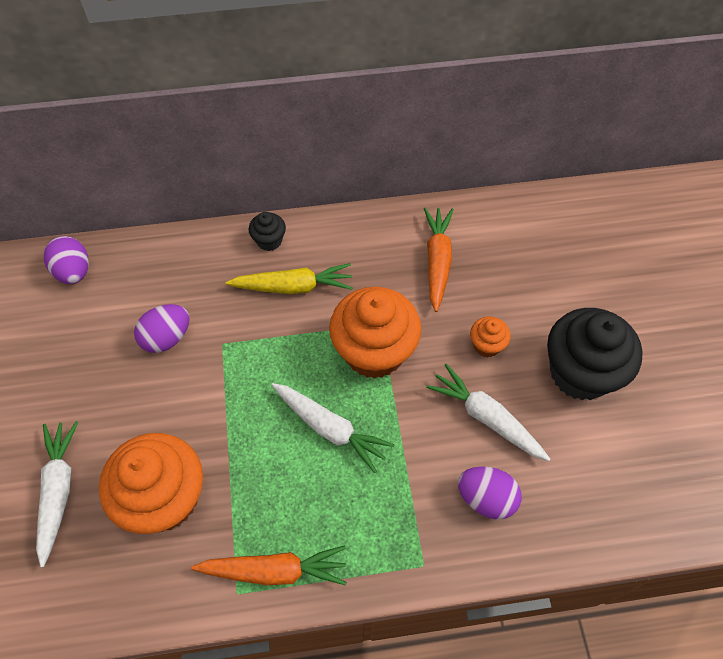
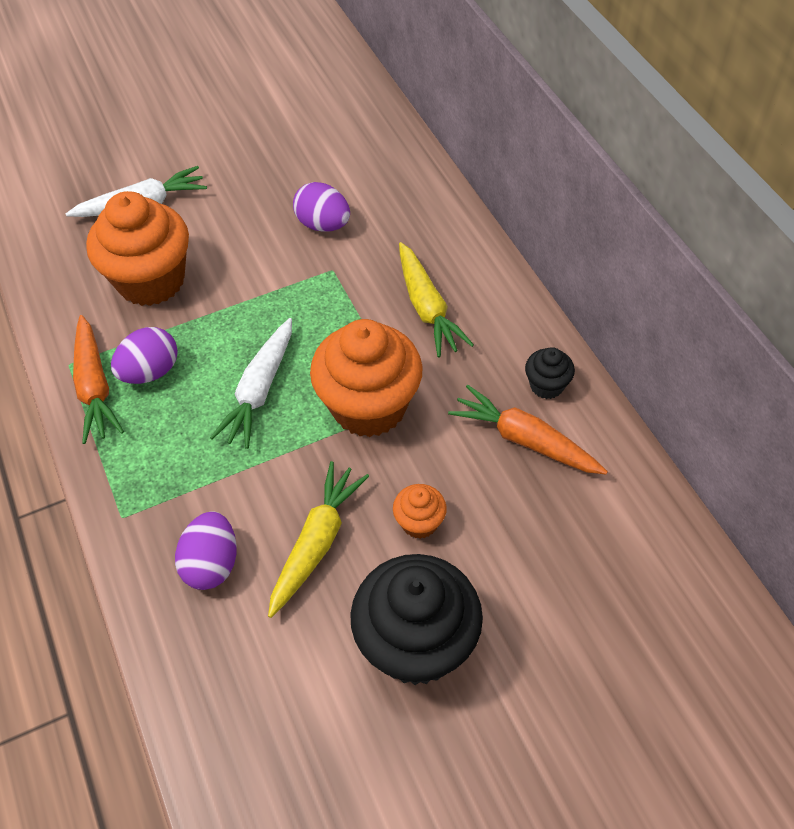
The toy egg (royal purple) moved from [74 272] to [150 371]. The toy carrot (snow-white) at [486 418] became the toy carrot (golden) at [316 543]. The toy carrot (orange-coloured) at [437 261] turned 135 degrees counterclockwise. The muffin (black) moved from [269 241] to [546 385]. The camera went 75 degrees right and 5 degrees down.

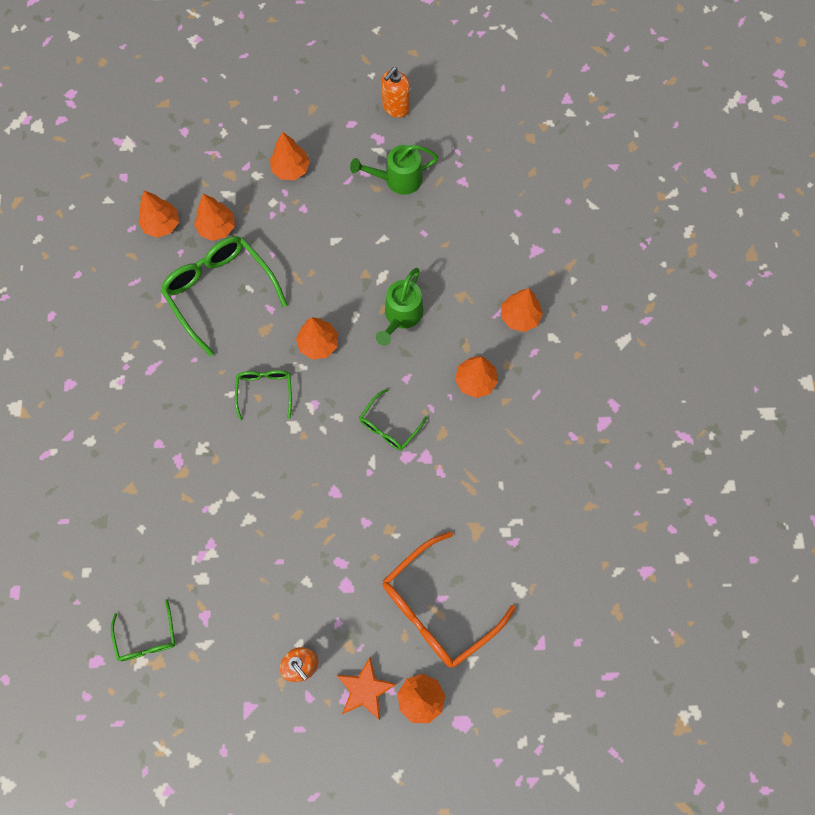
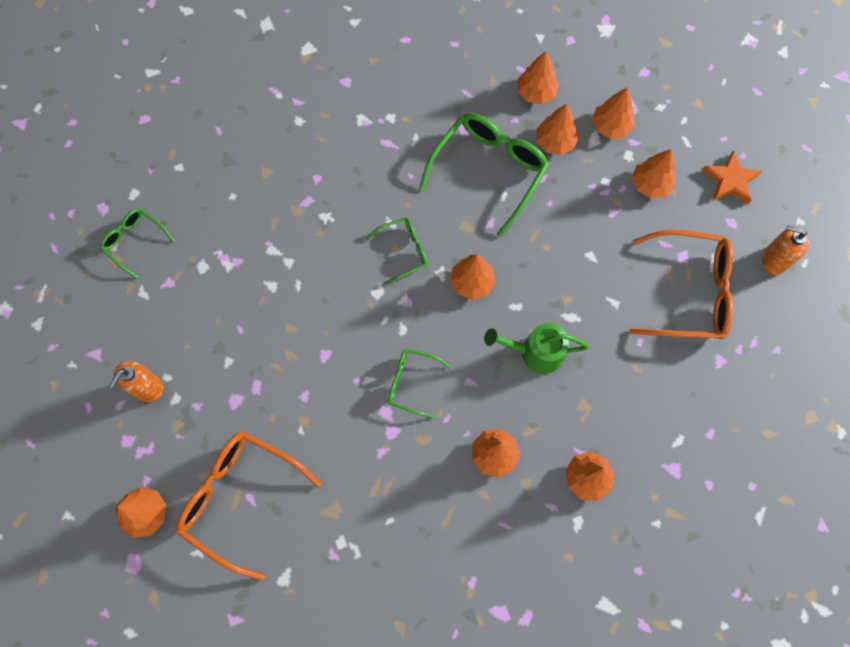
The glasses (leaf-green) at [147 638] turned 75 degrees clockwise. The fir tree (orange-coloured) at [610 126] appeared. The watering pot (leaf-green) at [397 179] was replaced by the glasses (orange-coloured) at [689 292]. The star (orange-coloured) moved from [365 689] to [730 181]. The camera went 70 degrees right and 0 degrees up.

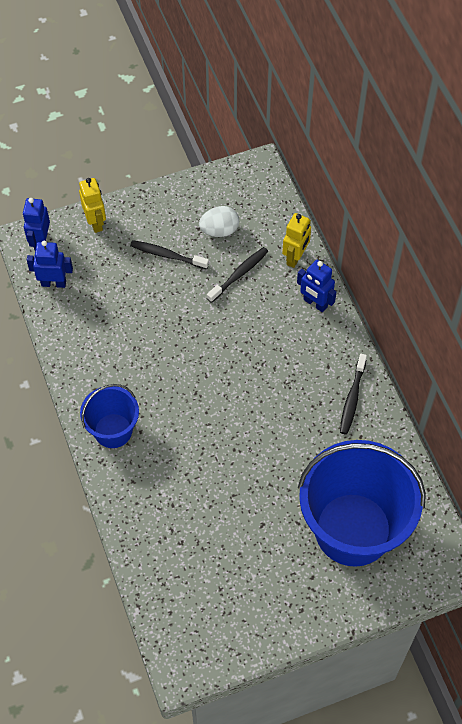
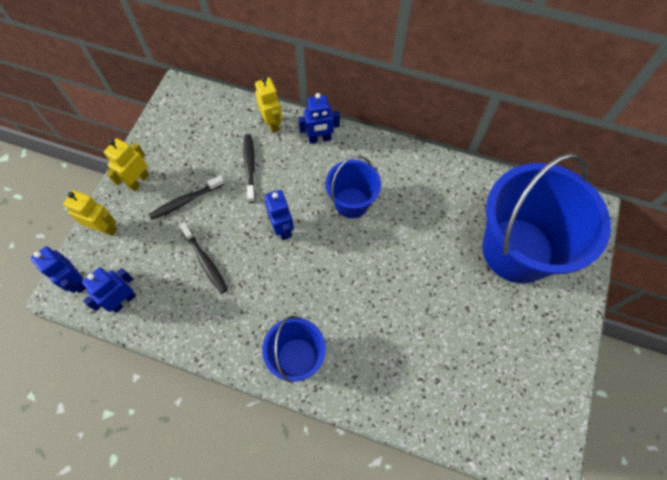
The toy robot (golden) at [138 181] appeared. The tooth brush (black) moved from [352 398] to [205 261]. The toy robot (blue) at [282 229] appeared. The sand bucket (blue) at [351 202] appeared. The toy egg (snow-white) at [219 230] disappeared. The camera went 50 degrees left and 5 degrees up.

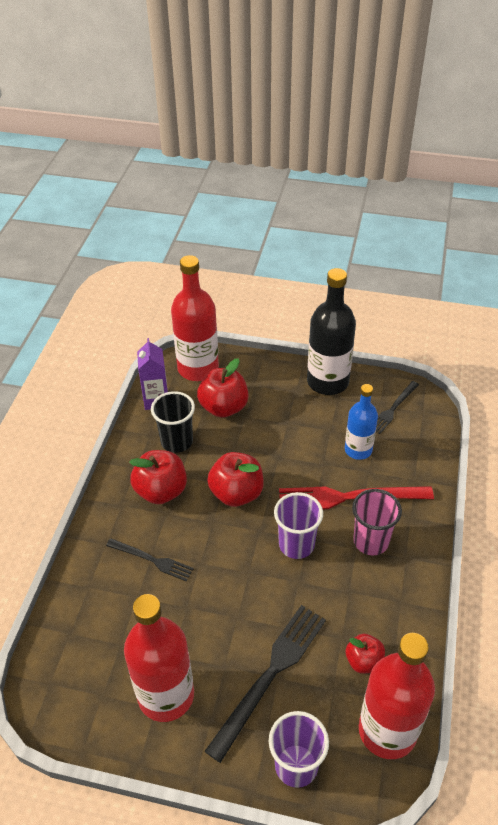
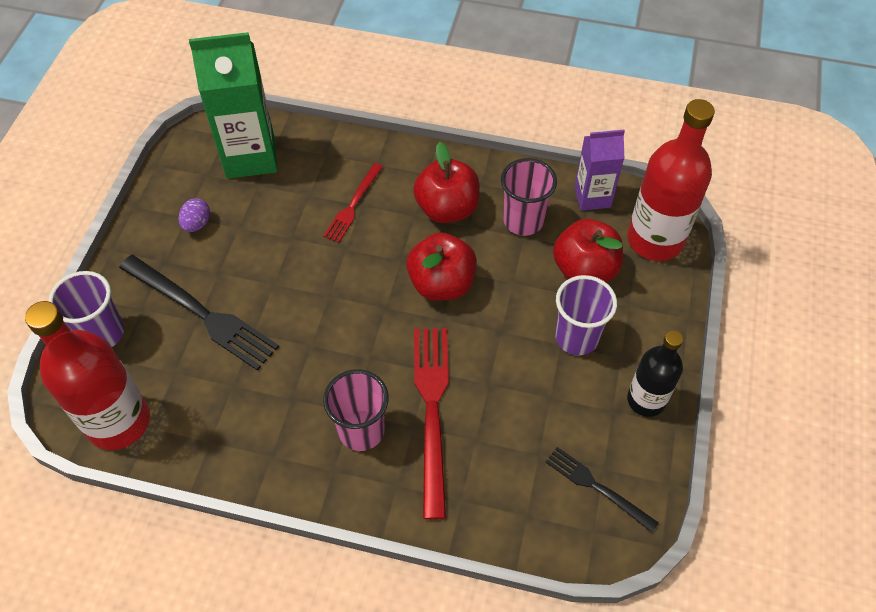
The bottle (crimson) at [166 695] was replaced by the toy egg (royal purple) at [197 224]. The juice carton (leaf-green) at [250 156] appeared. The table fork (black) at [152 560] became the table fork (crimson) at [353 205]. The tumbler (black) at [177 441] became the tumbler (pink) at [523 221]. The tumbler (royal purple) moved from [296 545] to [576 337]. The bottle (black) at [327 381] changed to 0.61 times the size. The bottle (blue) at [358 450] disappeared. The toy apple (crimson) at [364 661] disappeared. The camera went 90 degrees right and 10 degrees up.

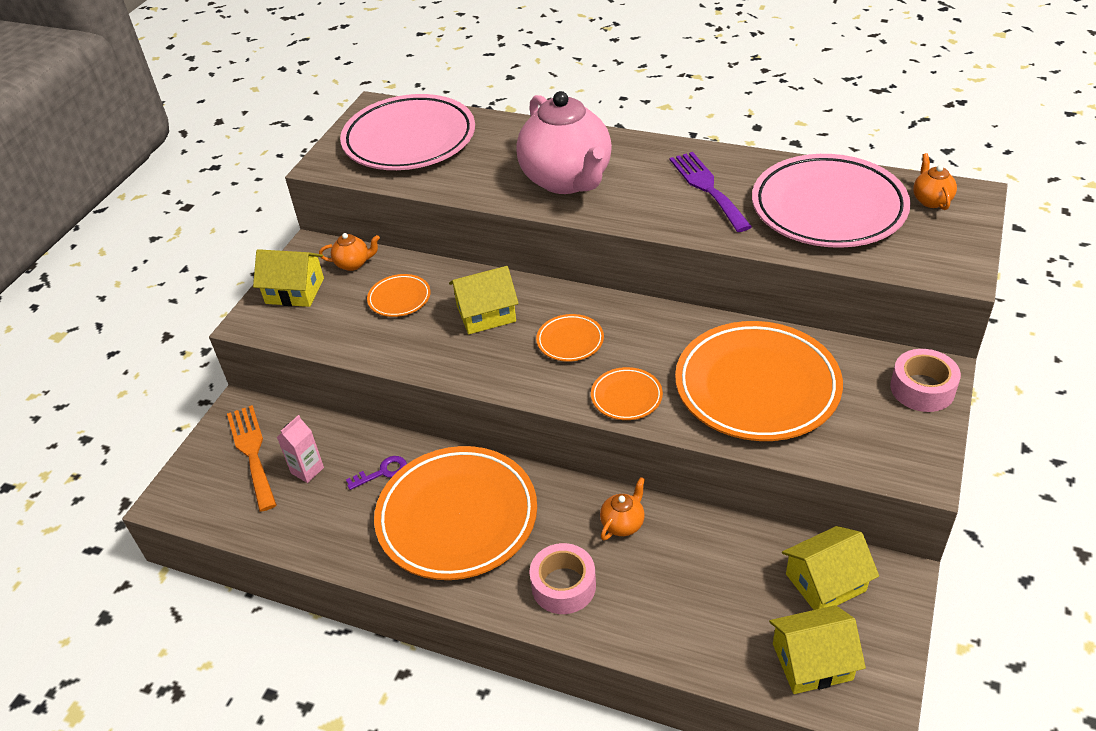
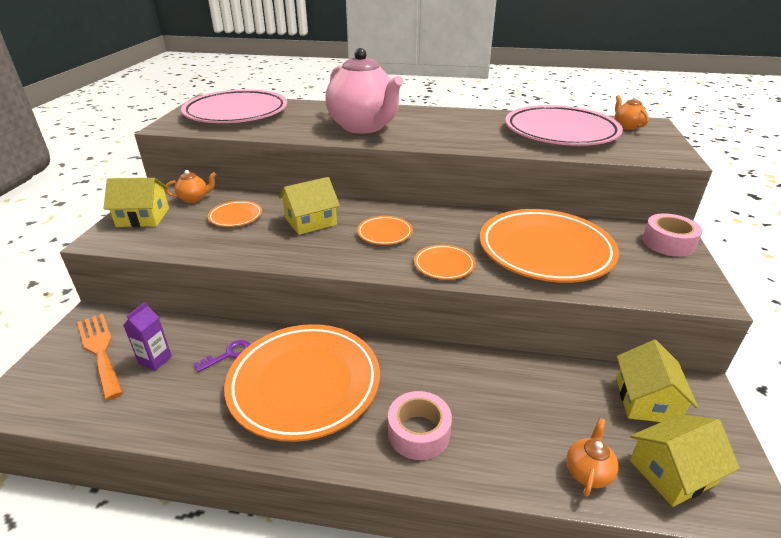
The juice carton (pink) at [307 470] became the juice carton (royal purple) at [155 360]. The teapot (orange-coloured) moved from [623 524] to [588 472]. The cottage (golden) at [825 582] turned 45 degrees counterclockwise. The table fork (royal purple) at [707 188] disappeared. The camera went 15 degrees left and 10 degrees down.

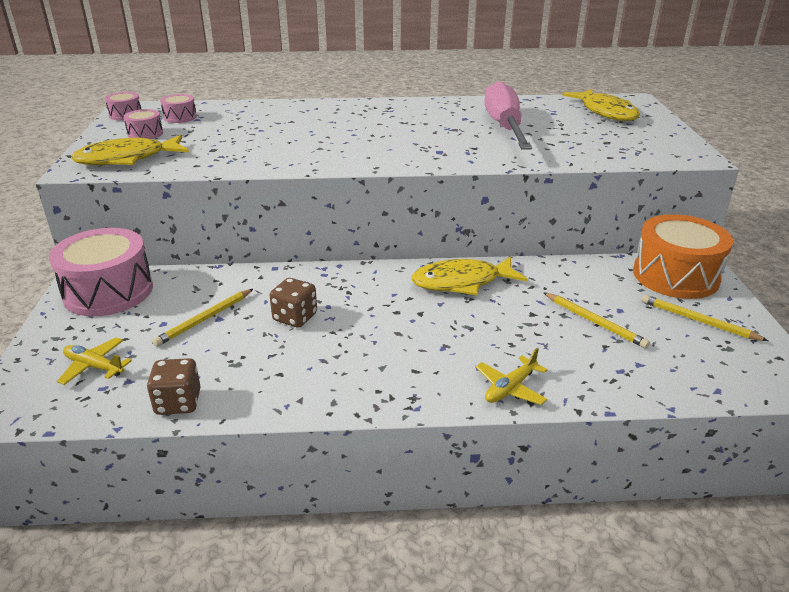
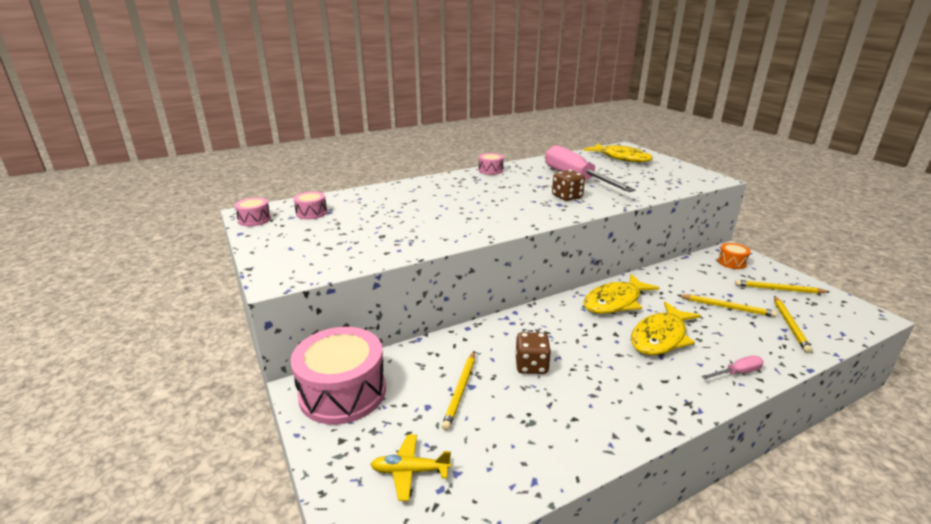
The drum (pink) moved from [145 134] to [490 170]. The game die (dark brown) moved from [178 402] to [567 197]. The fish (golden) moved from [127 159] to [660 337]. The plane (golden) at [510 388] was replaced by the hand screwdriver (pink) at [737 373]. The drum (orange-coloured) at [675 276] changed to 0.46 times the size. The wooden pencil (golden) at [789 325] appeared. The camera went 25 degrees left and 5 degrees down.

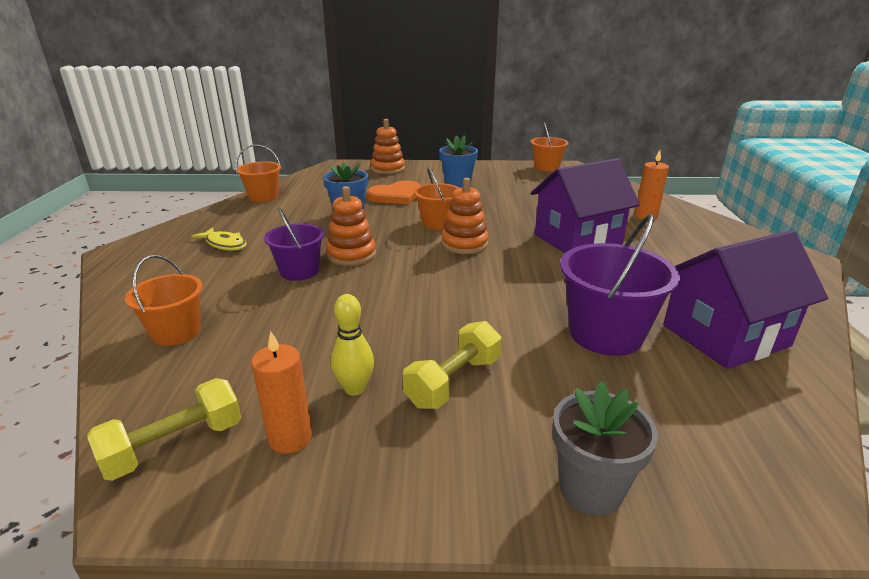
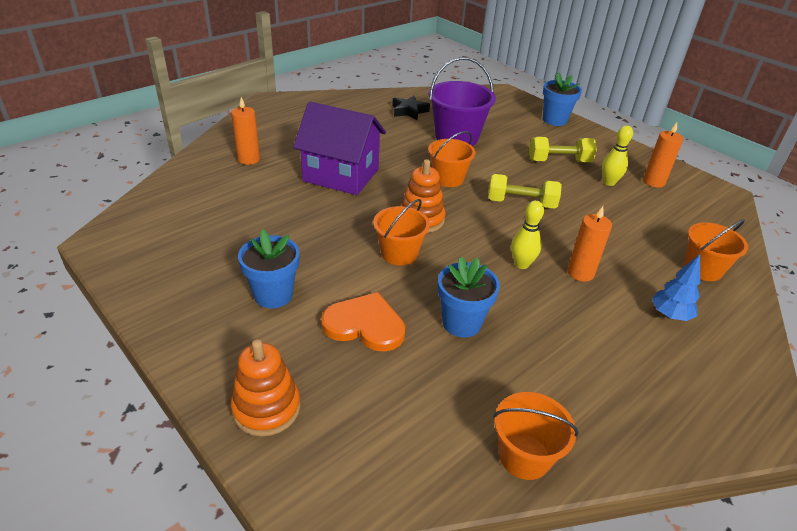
The cottage (royal purple) at [725 335] was replaced by the star (black) at [409 111]. The sand bucket (orange-coloured) moved from [546 167] to [448 178]. The dumbbell (golden) moved from [175 446] to [521 203]. The ring stacker (orange-coloured) at [351 255] was replaced by the skittle (golden) at [521 264]. The flower pot (ash-grey) at [590 489] became the flower pot (blue) at [554 120]. The sand bucket (royal purple) at [299 271] was replaced by the wax candle (orange-coloured) at [580 273]. The fir tree (blue) at [669 315] appeared. The fish (golden) at [224 244] disappeared. The camera went 135 degrees left and 10 degrees up.

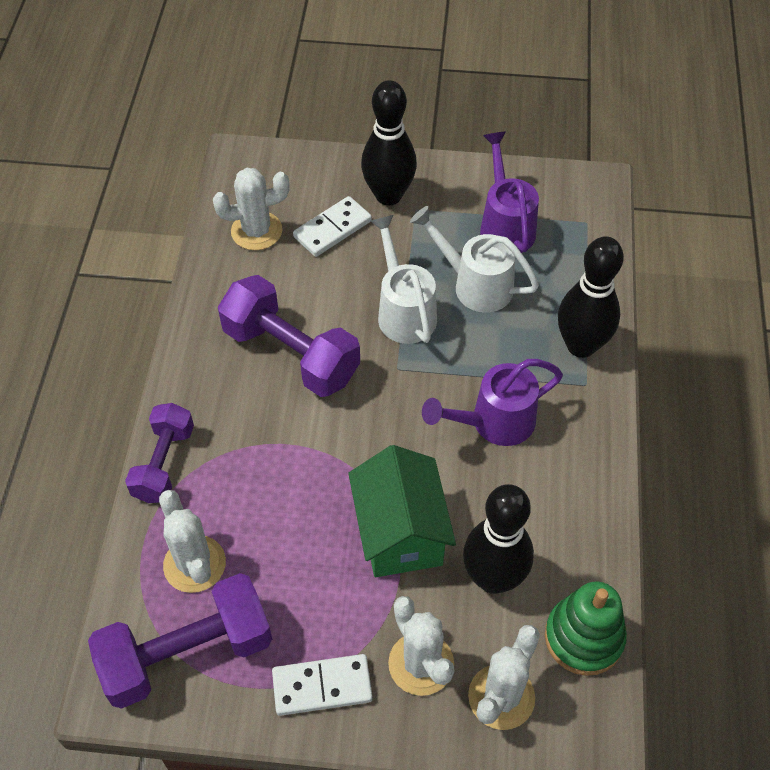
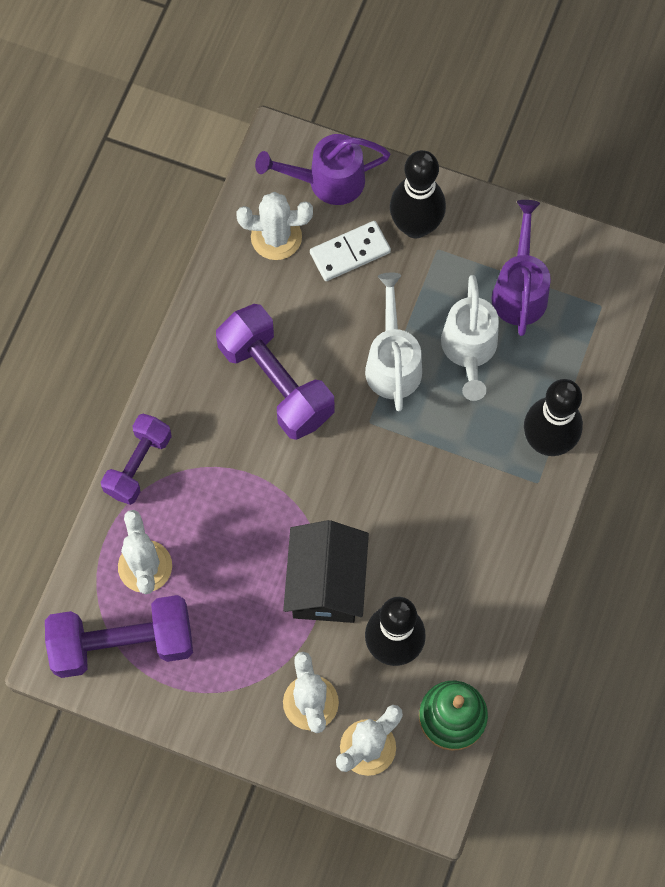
The watering pot (royal purple) moved from [494 422] to [327 181]. The cottage (leaf-green) at [400 533] became the cottage (black) at [326 583]. The watering pot (snow-white) at [475 284] turned 135 degrees counterclockwise. The domino piece (snow-white) at [322 686] disappeared. The camera went 15 degrees right and 15 degrees up.

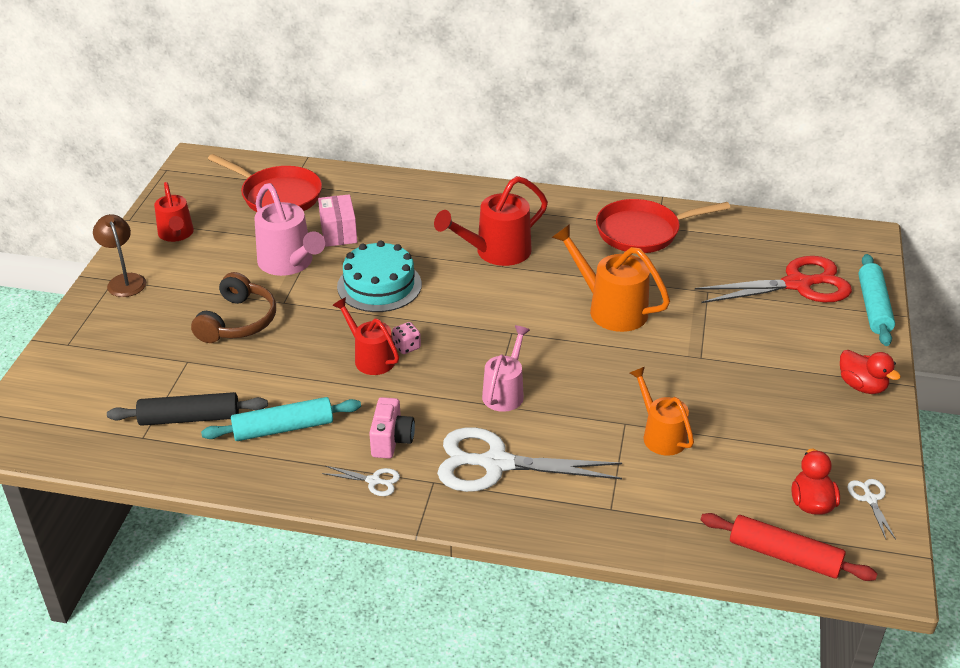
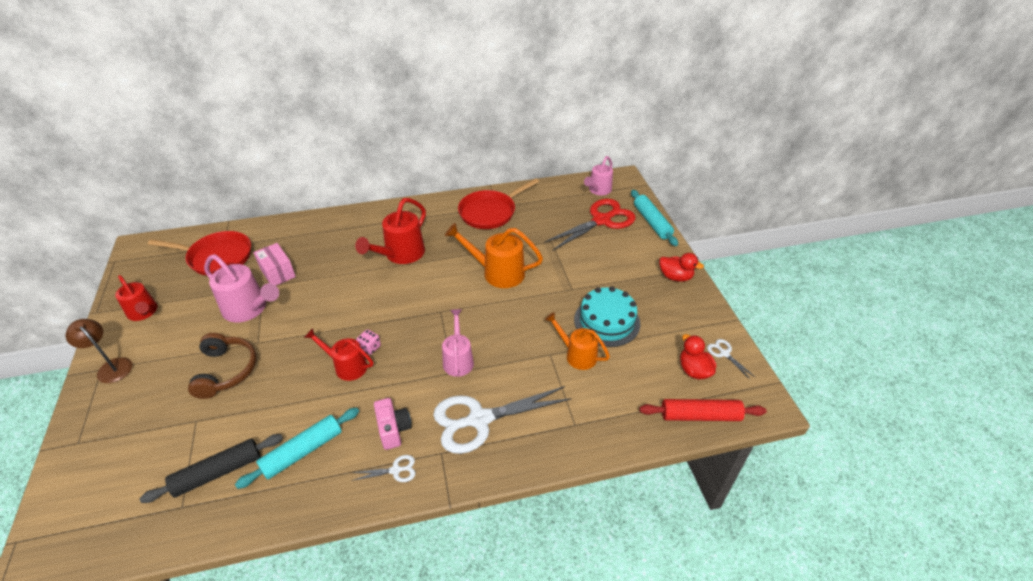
The gateau (turquoise) moved from [379 285] to [607 321]. The watering pot (pink) at [598 190] appeared. The camera went 25 degrees left and 5 degrees up.

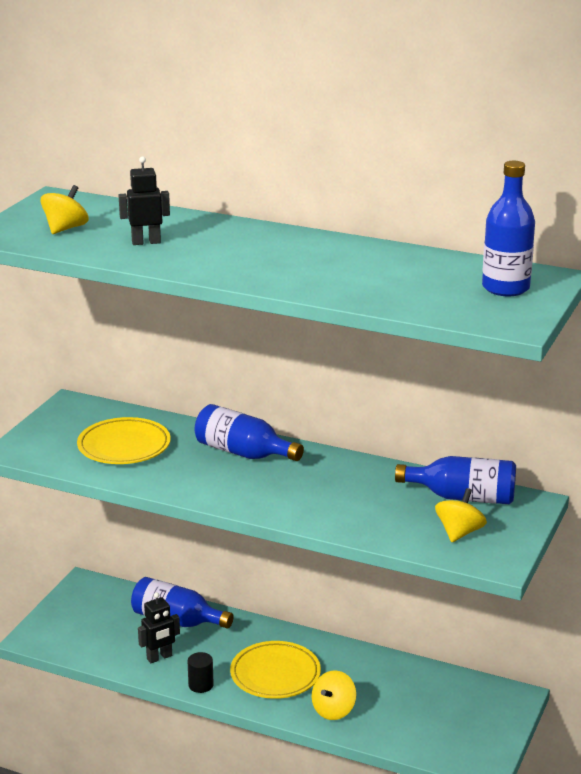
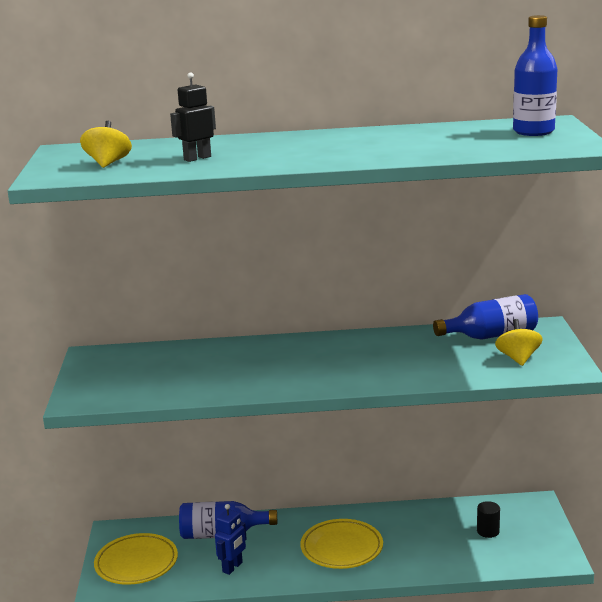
The dinner plate (golden) moved from [124 446] to [136 563]. The toy robot (black) at [159 657] became the toy robot (blue) at [233 567]. The cylinder (black) moved from [201 685] to [488 531]. The bottle (blue) at [243 453] disappeared. The toy top (golden) at [333 710] disappeared. The camera went 25 degrees left and 5 degrees down.

